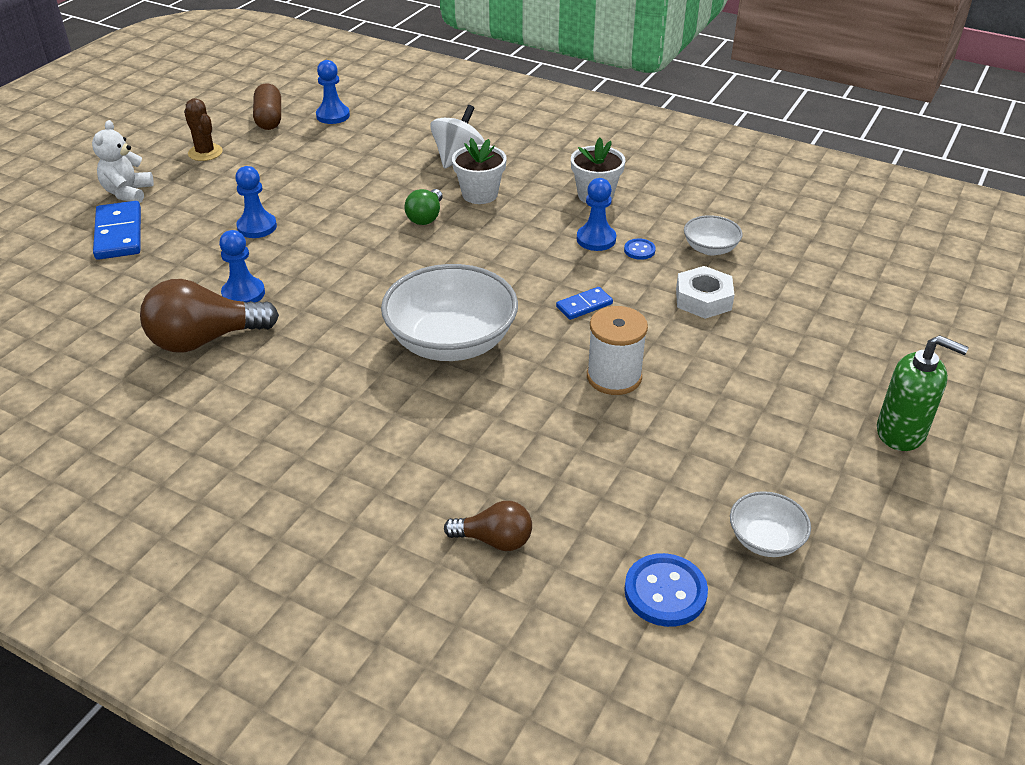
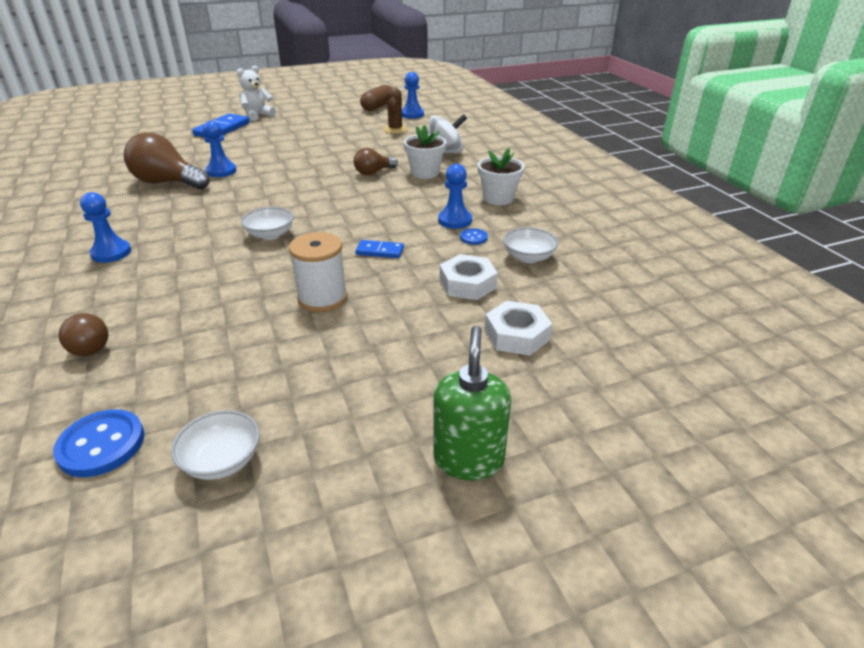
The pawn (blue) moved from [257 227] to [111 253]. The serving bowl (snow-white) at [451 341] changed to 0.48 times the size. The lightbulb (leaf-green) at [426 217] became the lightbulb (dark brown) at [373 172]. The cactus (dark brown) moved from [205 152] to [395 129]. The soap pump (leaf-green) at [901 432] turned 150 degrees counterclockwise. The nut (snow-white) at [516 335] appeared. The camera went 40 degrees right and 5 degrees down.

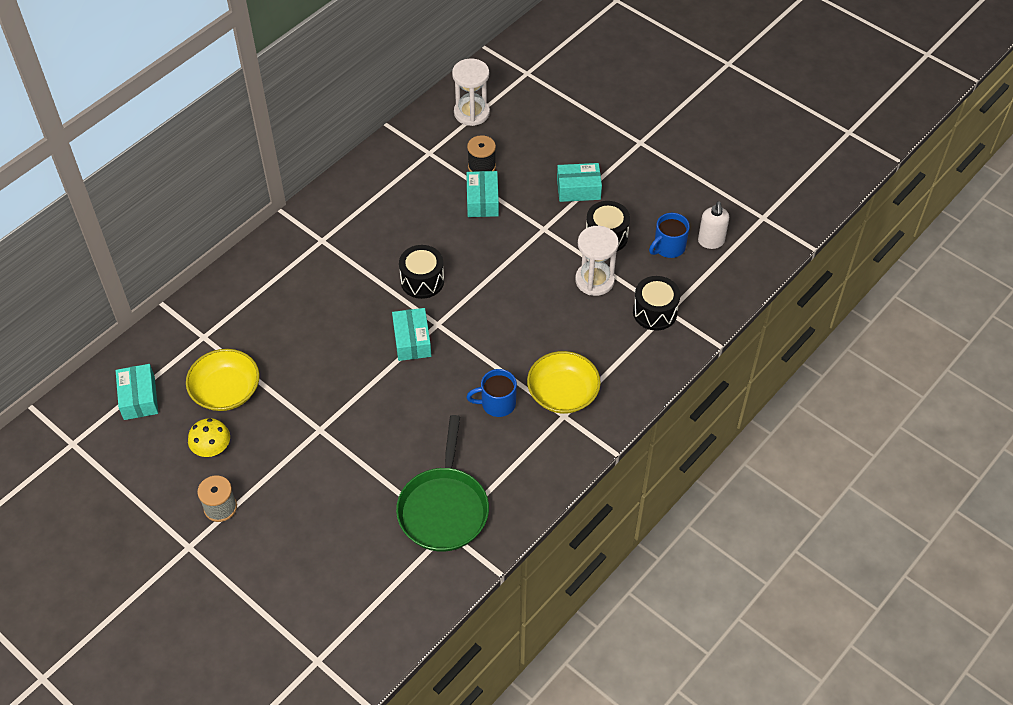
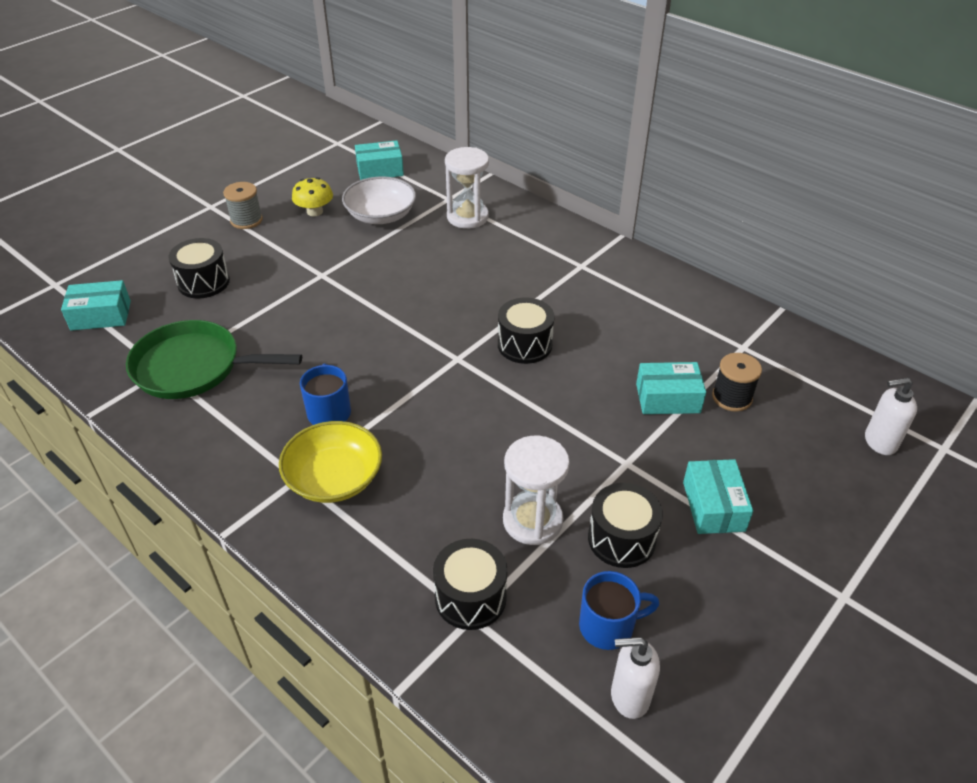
The box (turquoise) moved from [412 341] to [101 315]. The drum (black) at [203 282] appeared. The serving bowl (golden) at [226 391] became the serving bowl (snow-white) at [380 215]. The sandglass (snow-white) moved from [471 113] to [467 217]. The tea mug (blue) at [668 247] turned 120 degrees clockwise. The soap pump (snow-white) at [879 442] appeared. The camera went 90 degrees right and 10 degrees down.

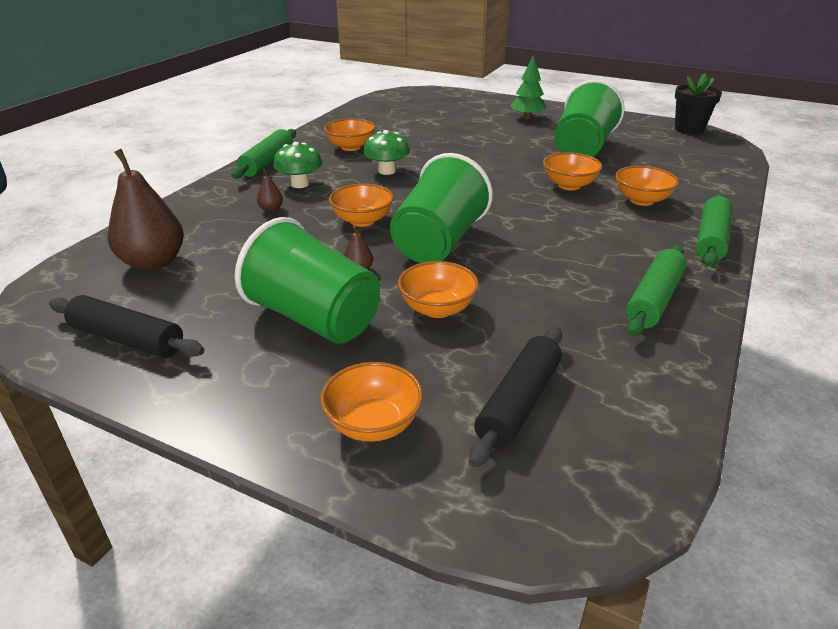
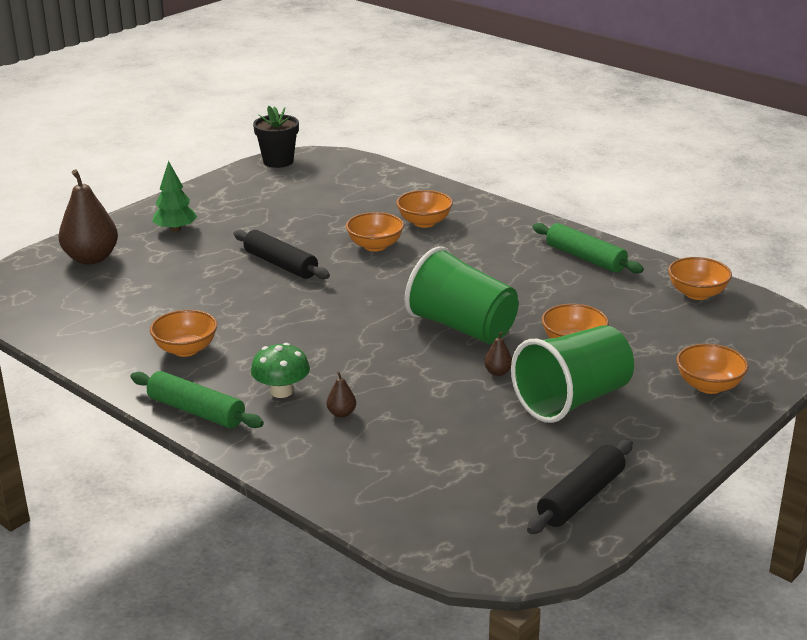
The toy pear (dark brown) moved from [153 262] to [91 258]. The rolling pin (black) moved from [519 403] to [280 264]. The serving bowl (orange-coloured) moved from [362 220] to [697 293]. The fungus (leaf-green) at [387 171] disappeared. The tumbler (leaf-green) at [582 148] disappeared. The rolling pin (leaf-green) at [711 239] disappeared. The camera went 75 degrees left and 5 degrees down.

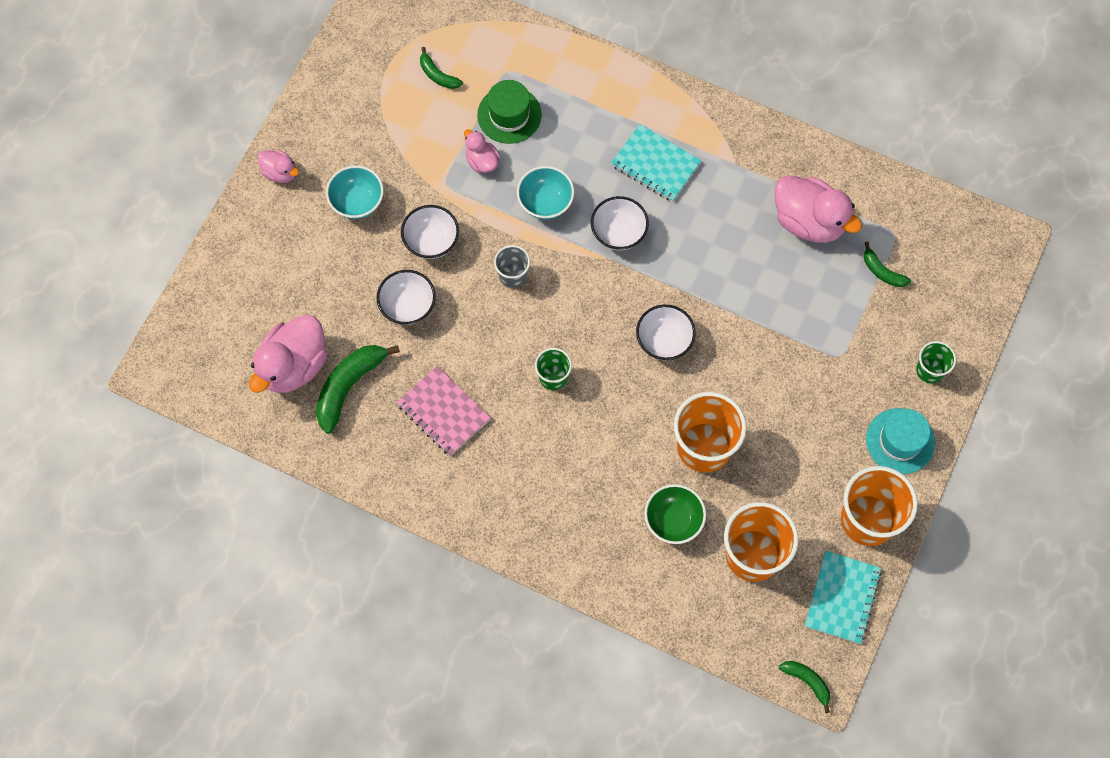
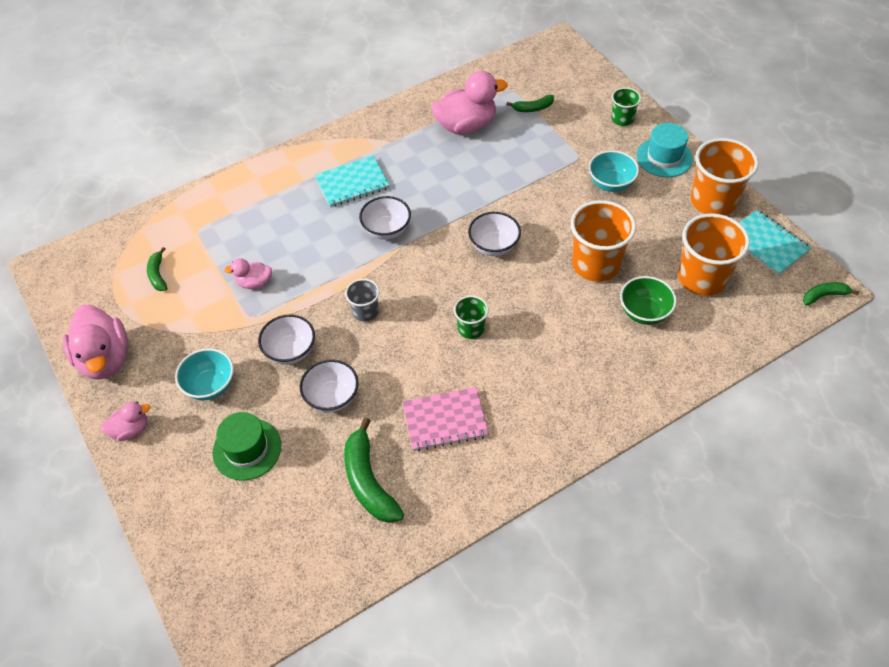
The duck (pink) moved from [293 366] to [105 359]. The banana (leaf-green) at [438 75] turned 90 degrees clockwise. The tall hat (leaf-green) moved from [509 115] to [247 449]. The serving bowl (turquoise) moved from [545 202] to [610 183]. The camera went 55 degrees left and 15 degrees down.

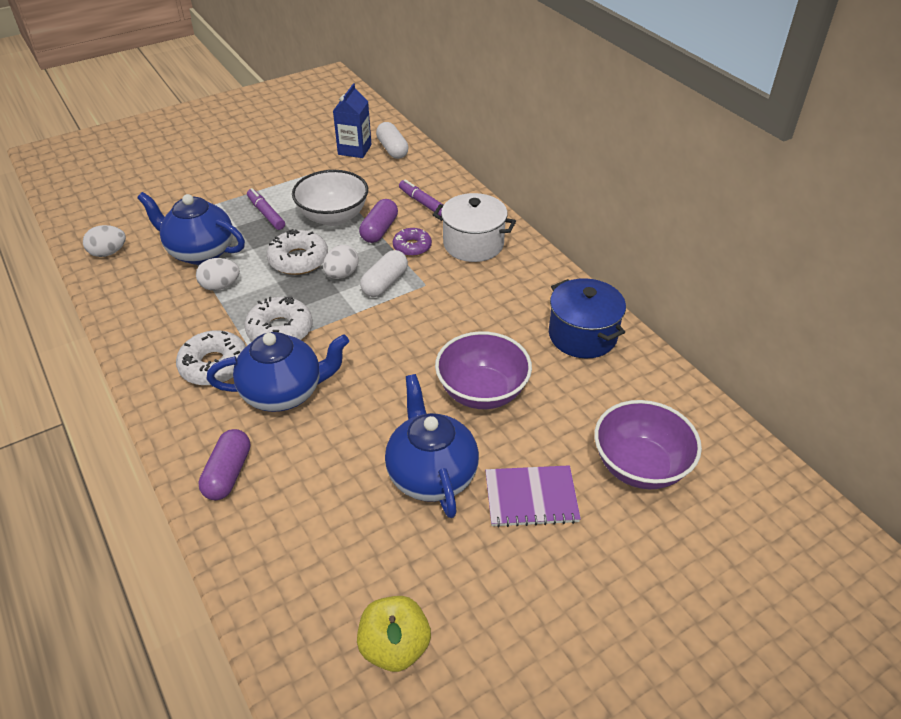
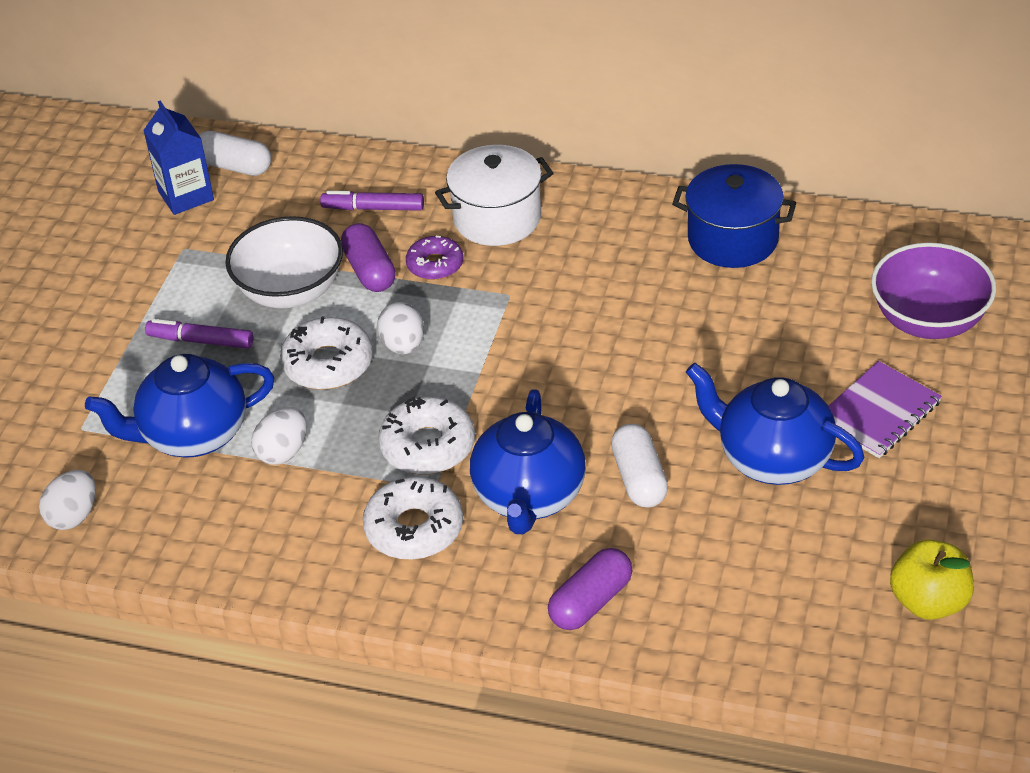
The teapot (blue) at [284 393] turned 150 degrees clockwise. The capsule (royal purple) at [228 473] turned 75 degrees clockwise. The capsule (snow-white) moved from [385 283] to [639 479]. The serving bowl (royal purple) at [482 392] disappeared. The camera went 40 degrees left and 0 degrees up.

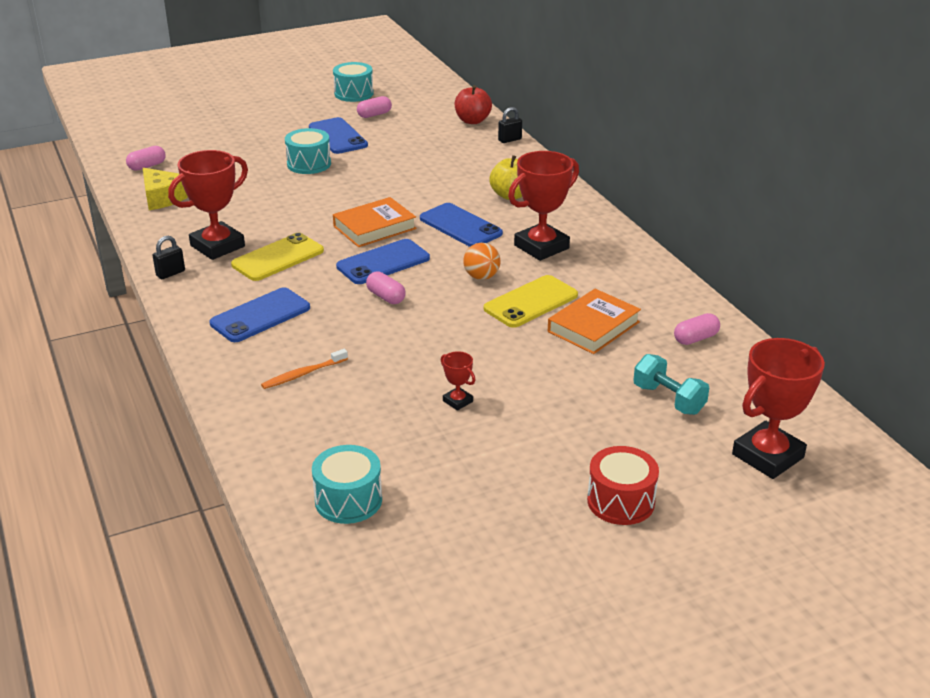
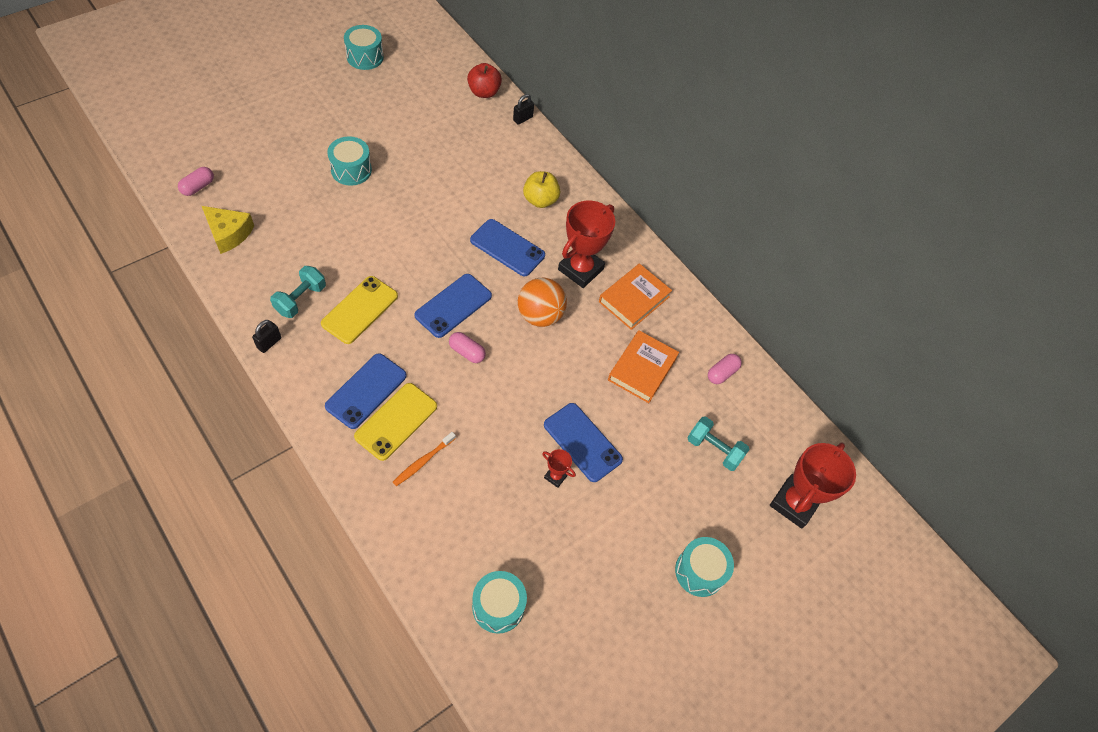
The award cup (crimson) at [217 246] was replaced by the dumbbell (turquoise) at [301 299]. The phone (golden) moved from [531 302] to [396 421]. The sphere (orange-coloured) at [481 277] changed to 1.56 times the size. The phone (blue) moved from [337 136] to [582 442]. The hardcover (orange-coloured) moved from [374 227] to [634 299]. The drum (crimson) at [620 501] became the drum (turquoise) at [700 571]. The capsule (pink) at [374 115] disappeared. The camera went 20 degrees left and 25 degrees up.

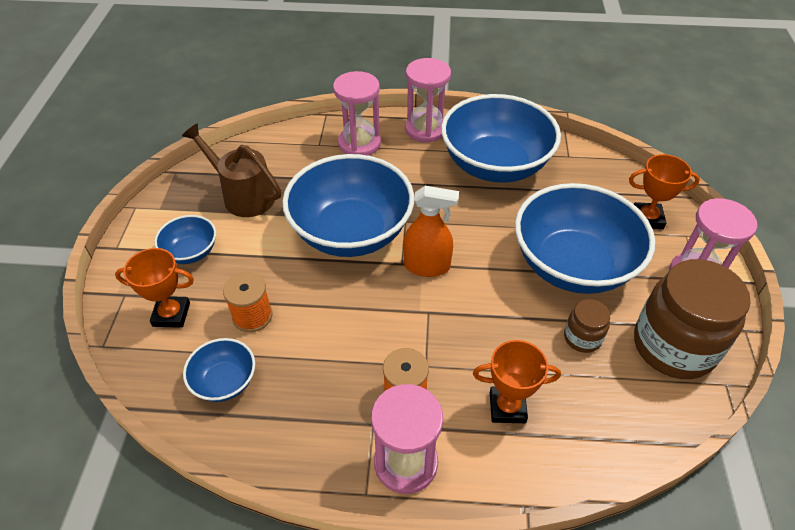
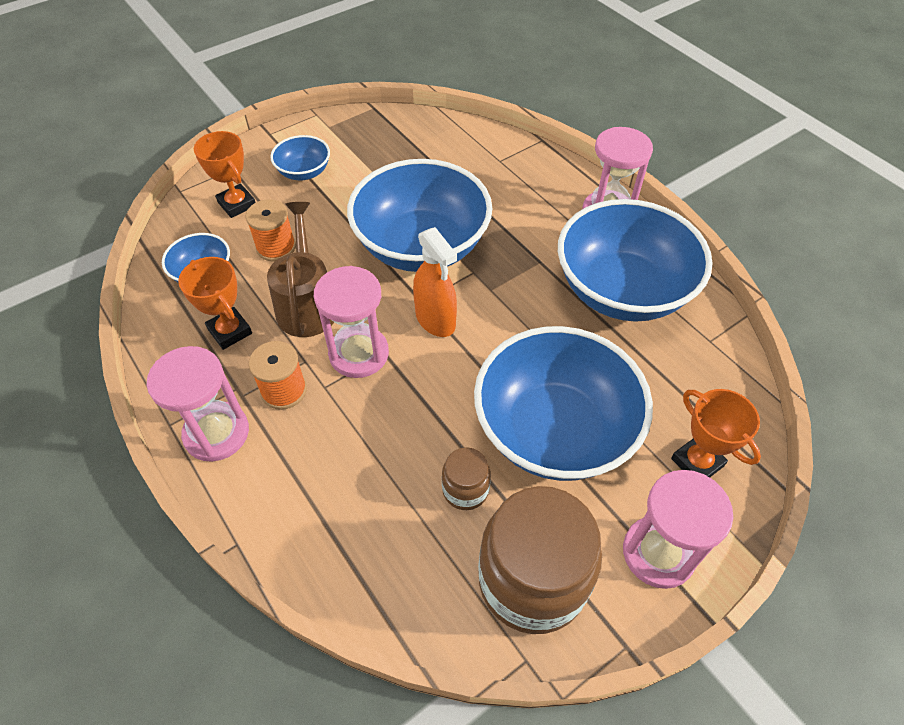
The award cup (orange-coloured) moved from [507 407] to [230 331]. The watering pot (dark brown) moved from [243 195] to [307 303]. The sandglass (pink) moved from [359 143] to [359 354]. The camera went 50 degrees right and 5 degrees up.

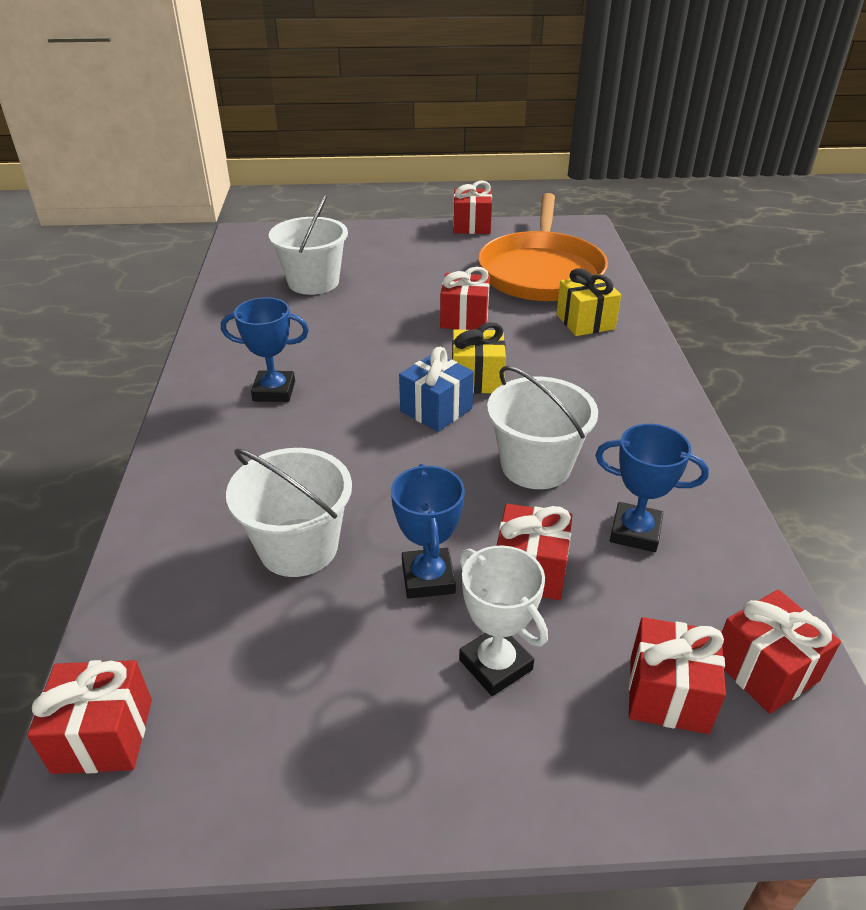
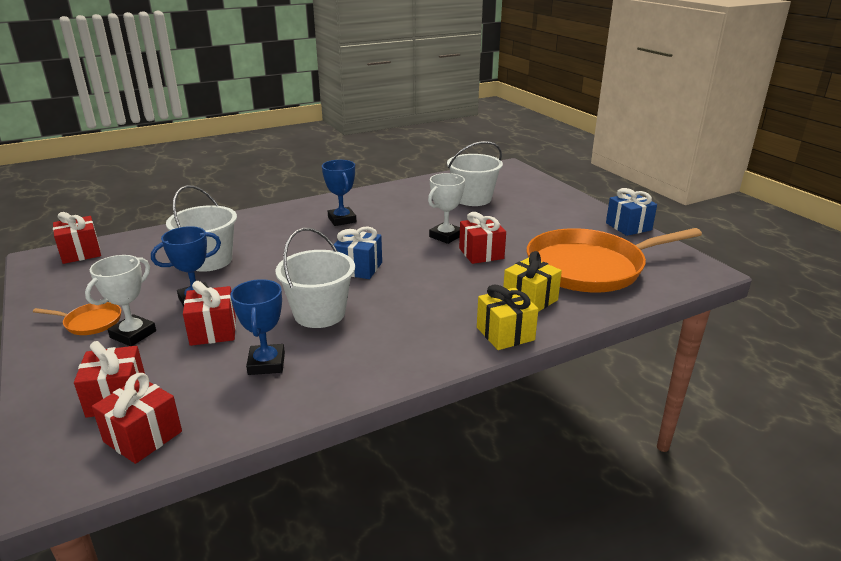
The skillet (orange-coloured) at [90 322] appeared. The award cup (snow-white) at [446 236] appeared. The present (golden) moved from [477 379] to [505 334]. The present (crimson) at [471 226] became the present (blue) at [628 226]. The camera went 65 degrees right and 10 degrees down.

